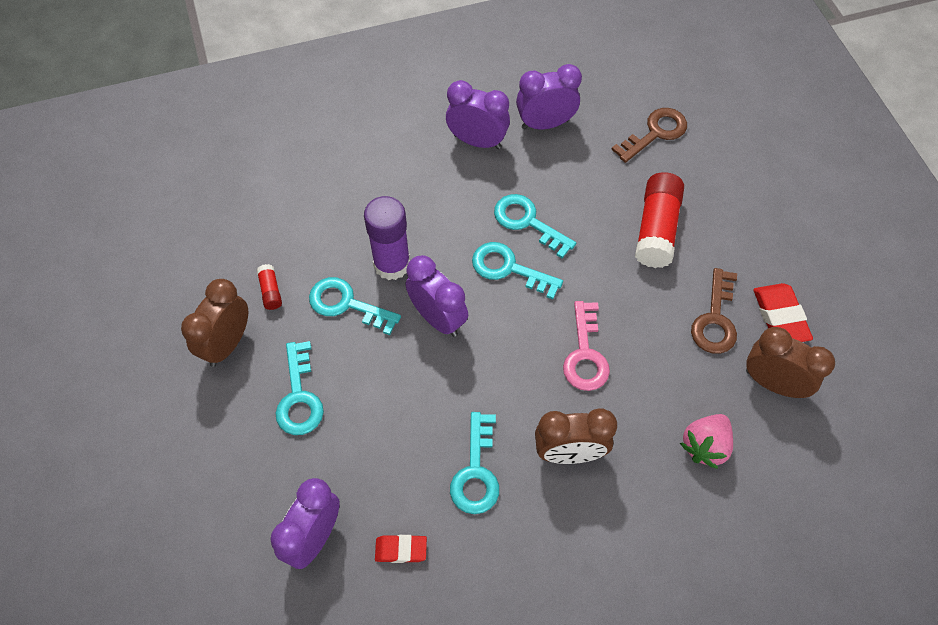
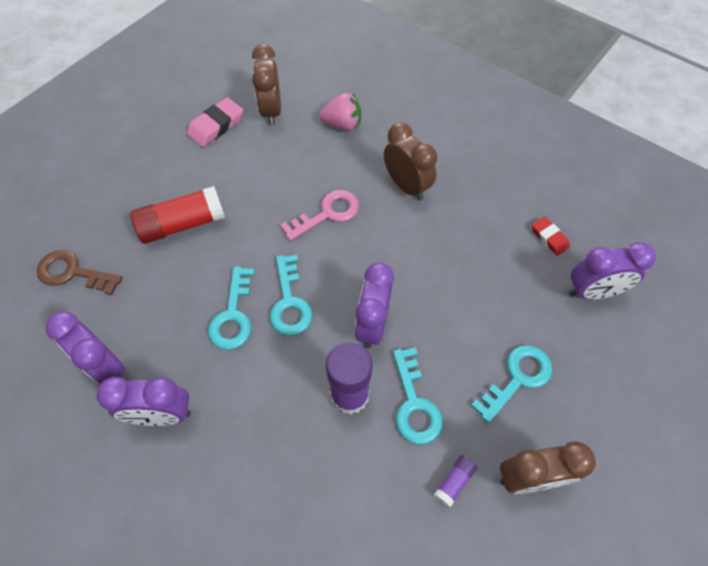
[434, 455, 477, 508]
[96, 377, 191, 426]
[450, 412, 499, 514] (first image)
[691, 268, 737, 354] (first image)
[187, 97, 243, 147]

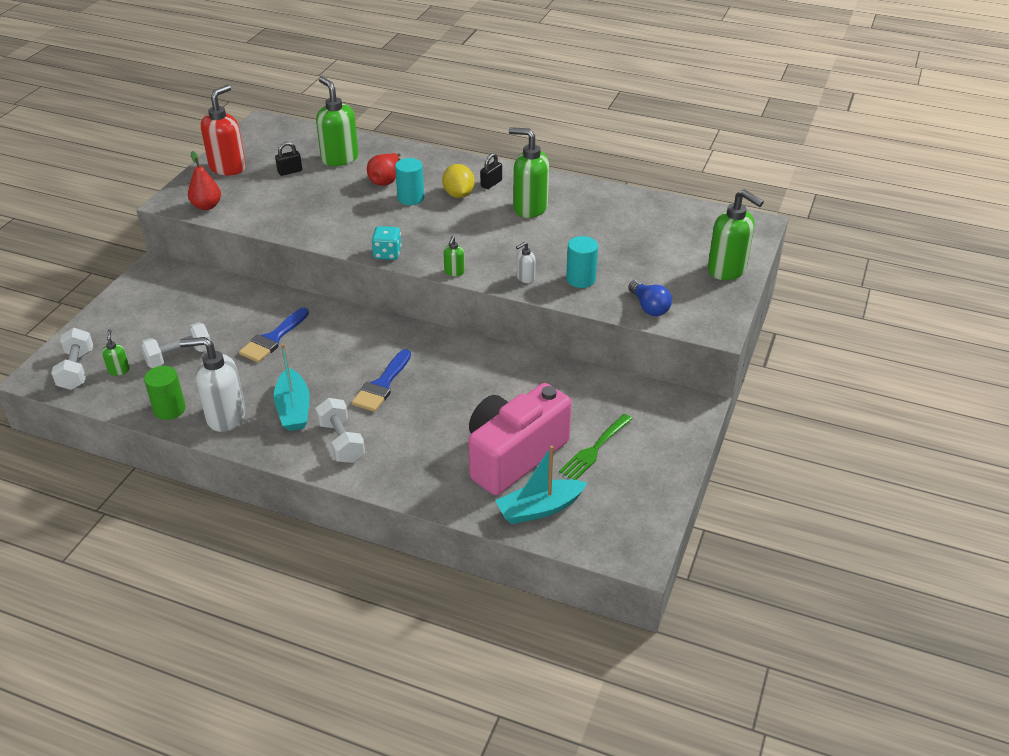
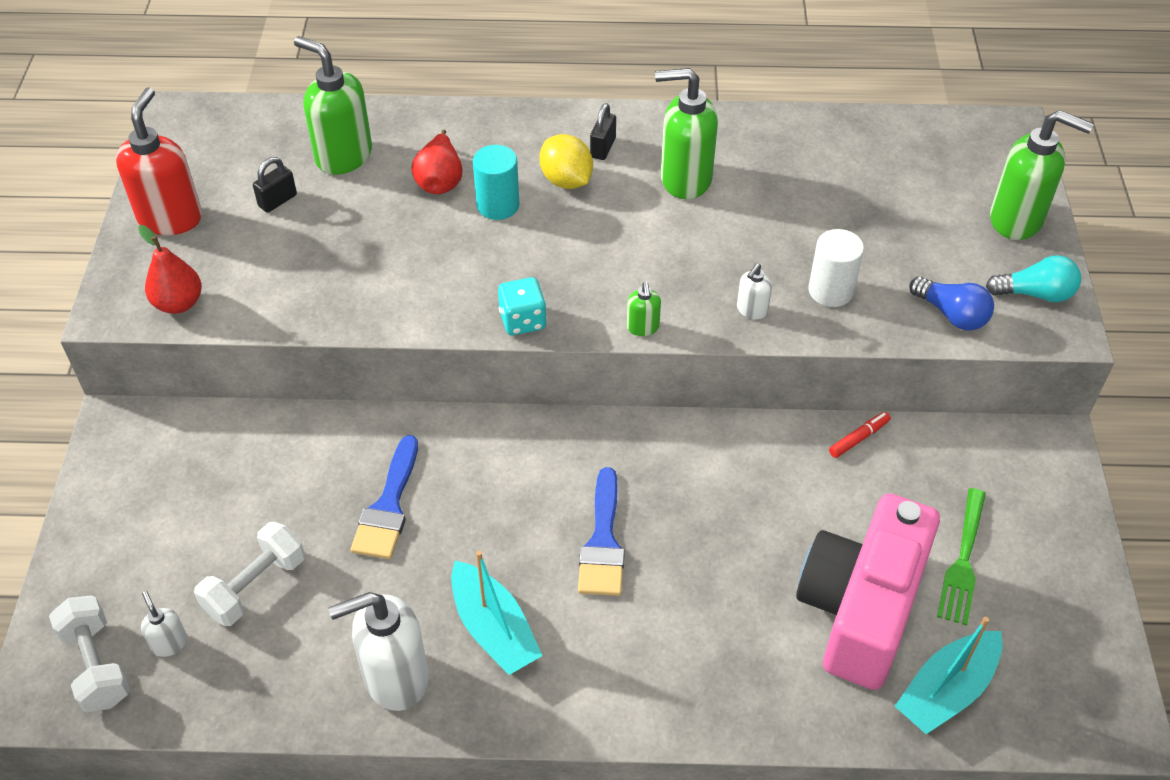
[141, 591, 187, 657]
[144, 366, 186, 420] (first image)
[315, 398, 365, 463] (first image)
[808, 229, 864, 307]
[829, 412, 891, 458]
[986, 255, 1081, 302]

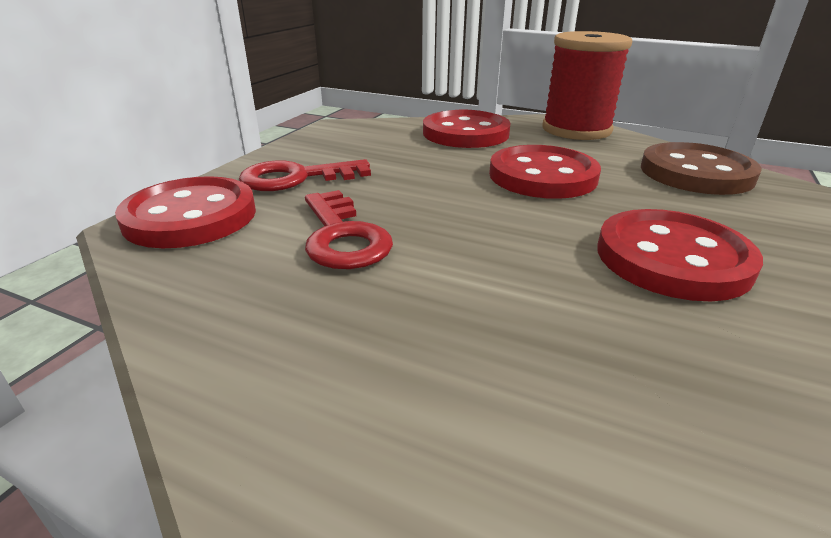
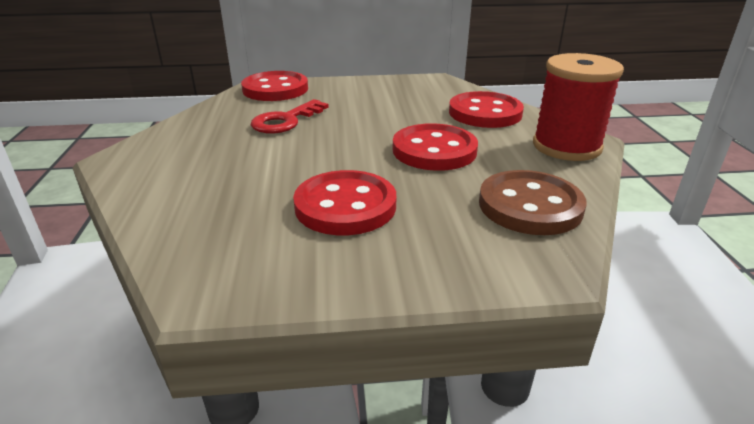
[239, 159, 371, 191] (first image)

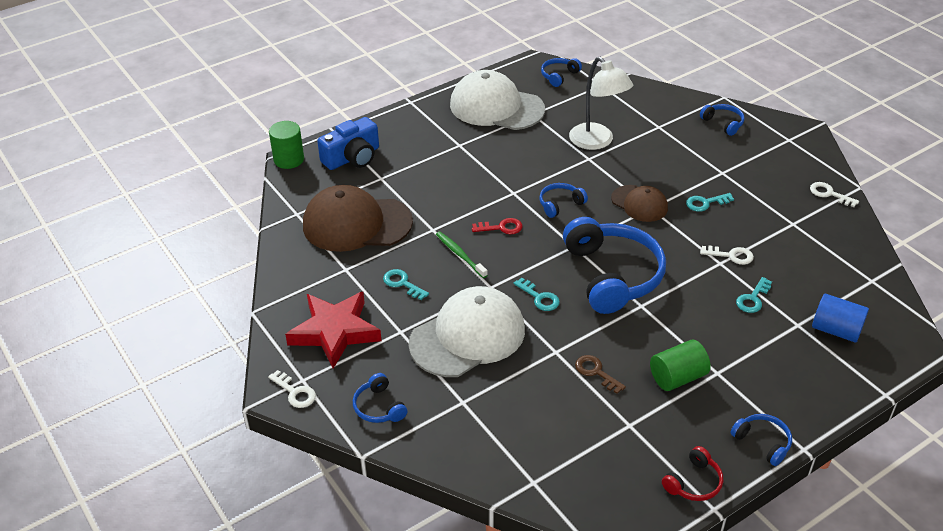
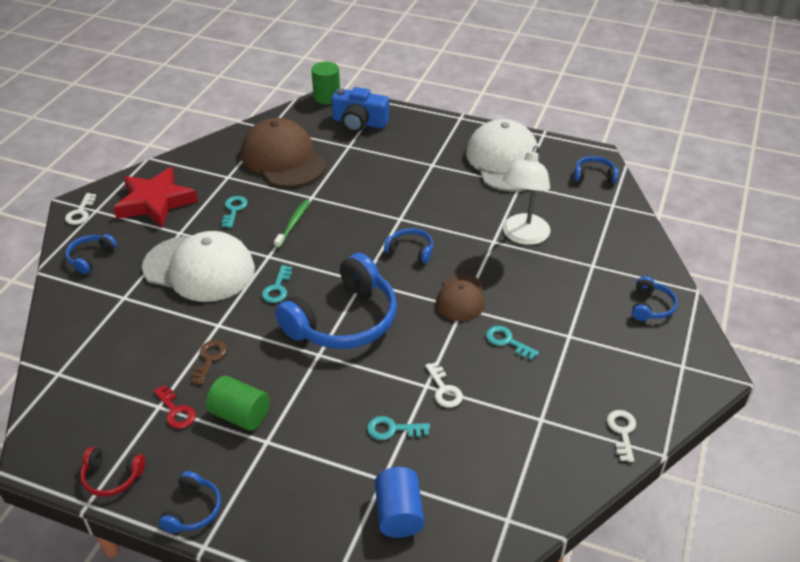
[154, 385, 196, 429]

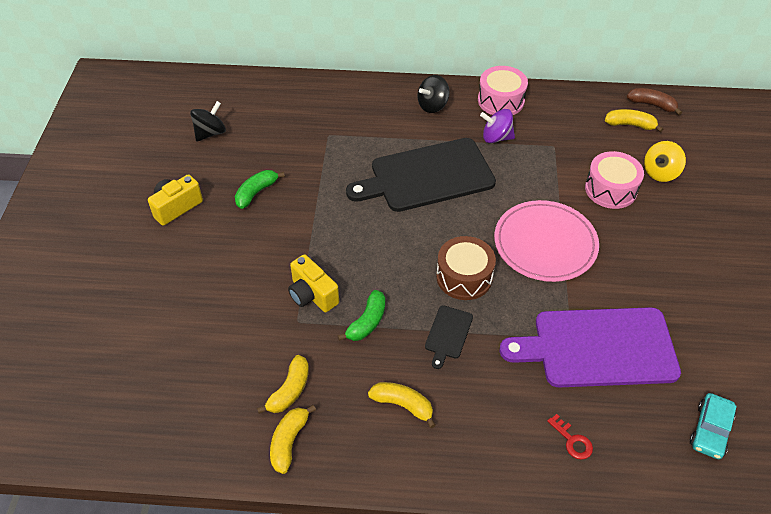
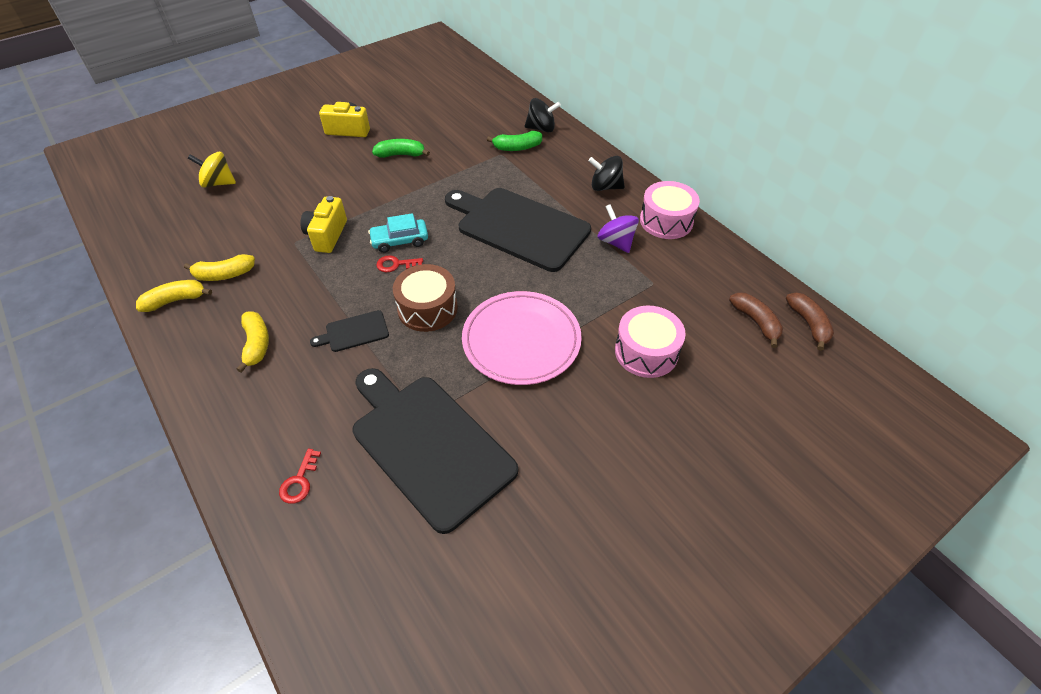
[525, 98, 561, 132]
[487, 131, 542, 151]
[353, 368, 518, 534]
[729, 292, 783, 348]
[188, 152, 236, 188]
[368, 213, 428, 253]
[376, 255, 423, 272]

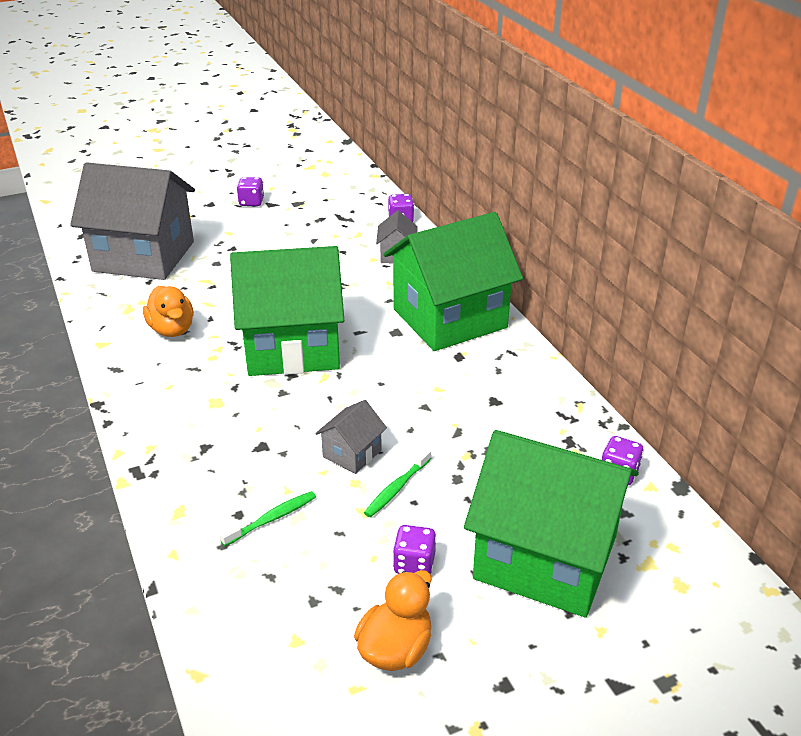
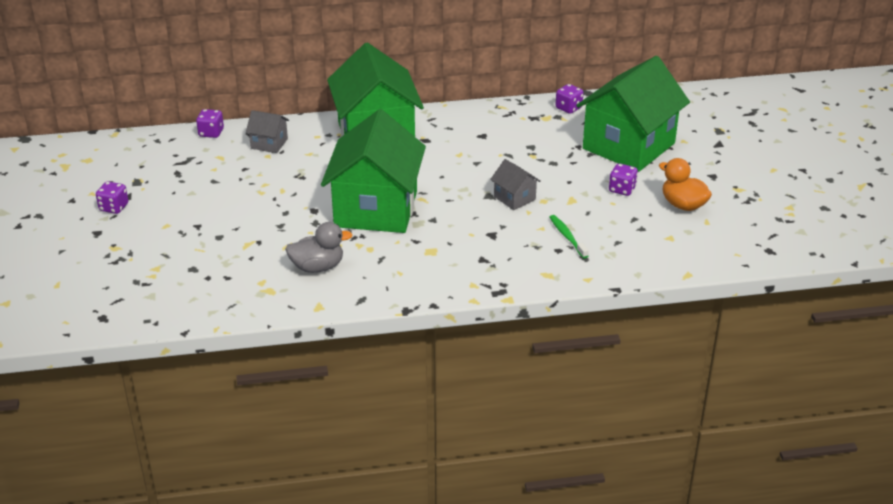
[70, 162, 195, 280] (first image)
[285, 222, 353, 273]
[364, 448, 432, 517] (first image)

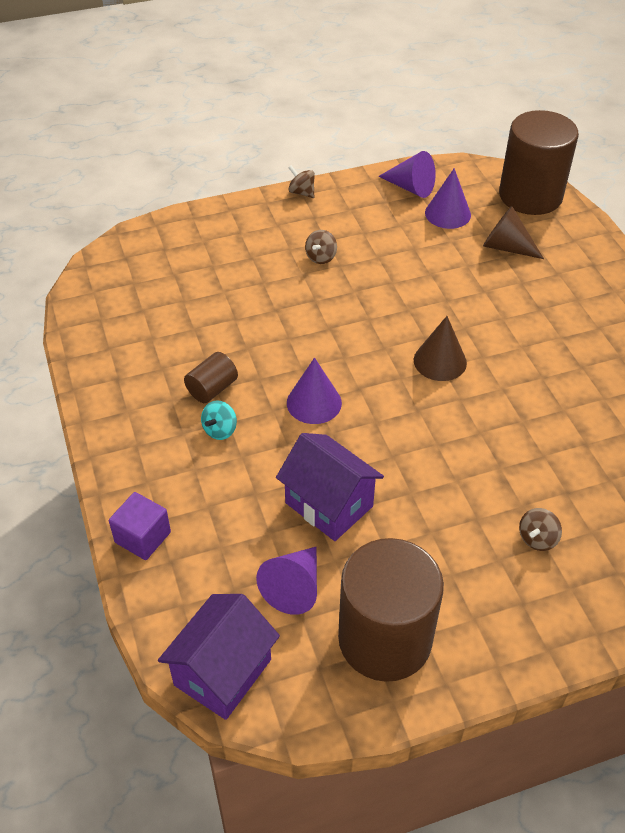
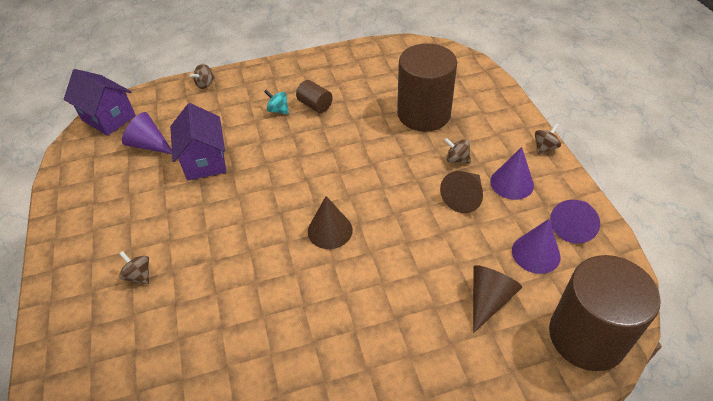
[190, 64, 215, 89]
[170, 103, 226, 181]
[490, 147, 534, 200]
[397, 43, 457, 132]
[440, 171, 483, 213]

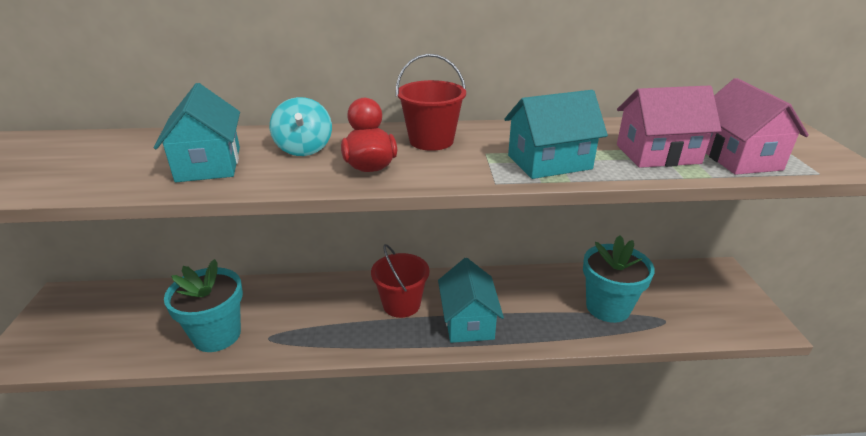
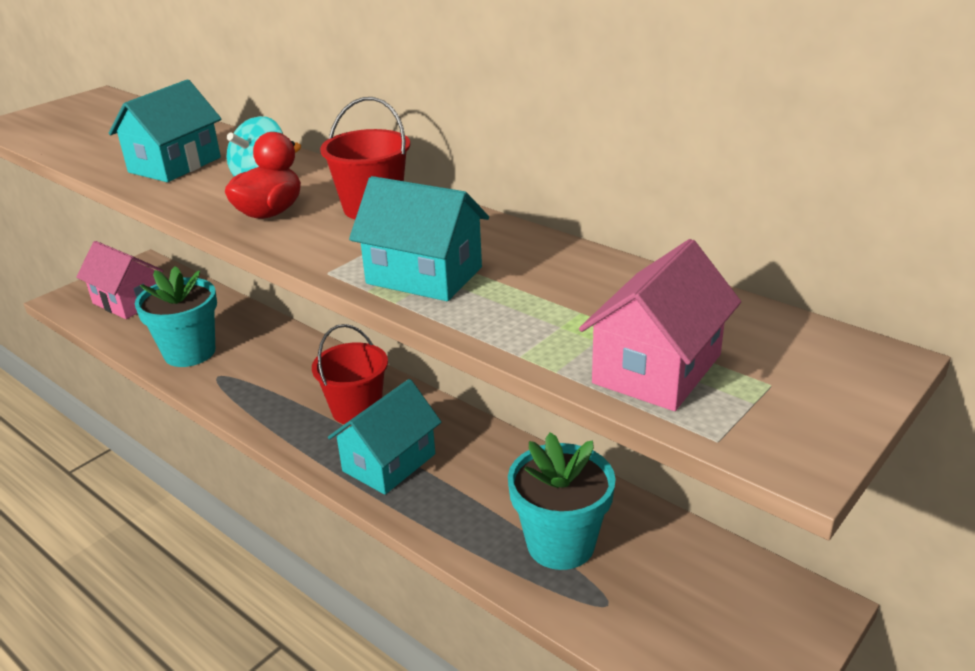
[76, 241, 164, 319]

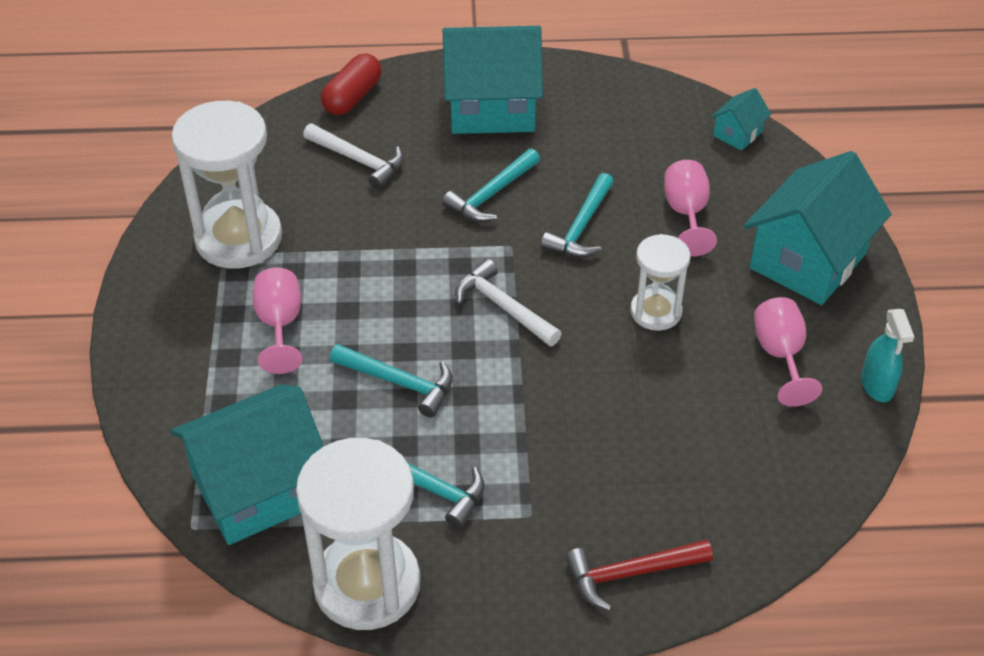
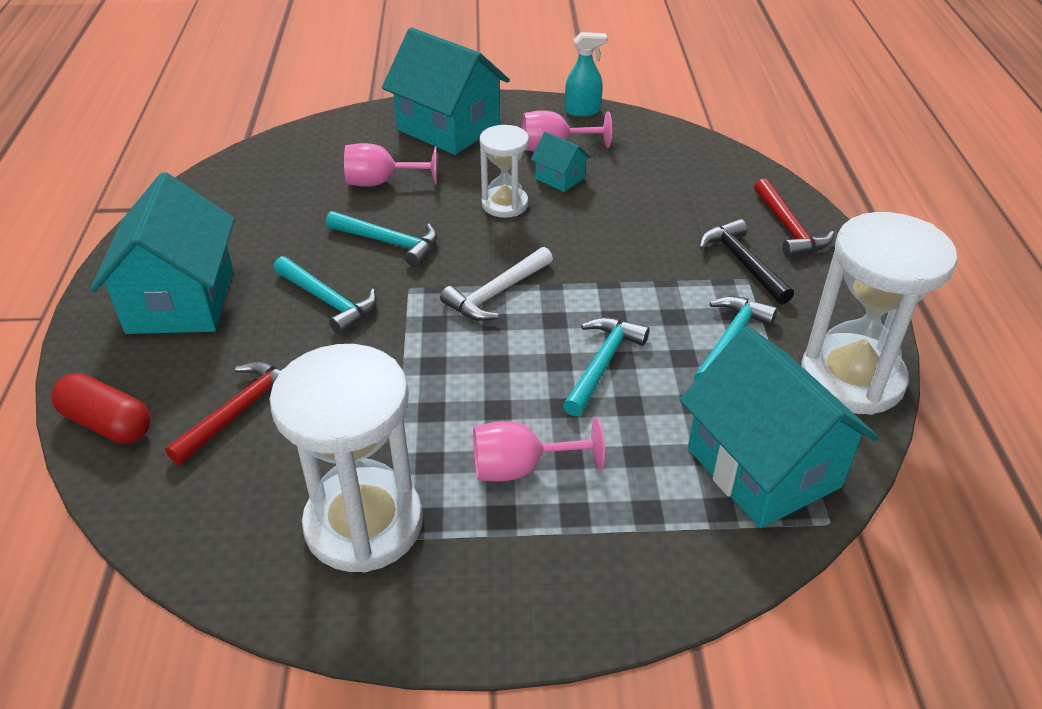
[165, 362, 281, 465]
[531, 131, 591, 192]
[699, 219, 794, 304]

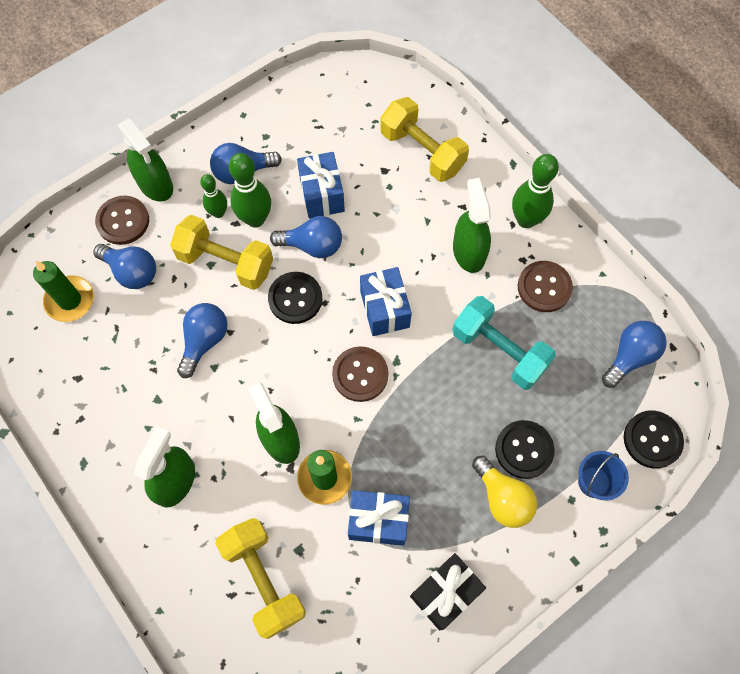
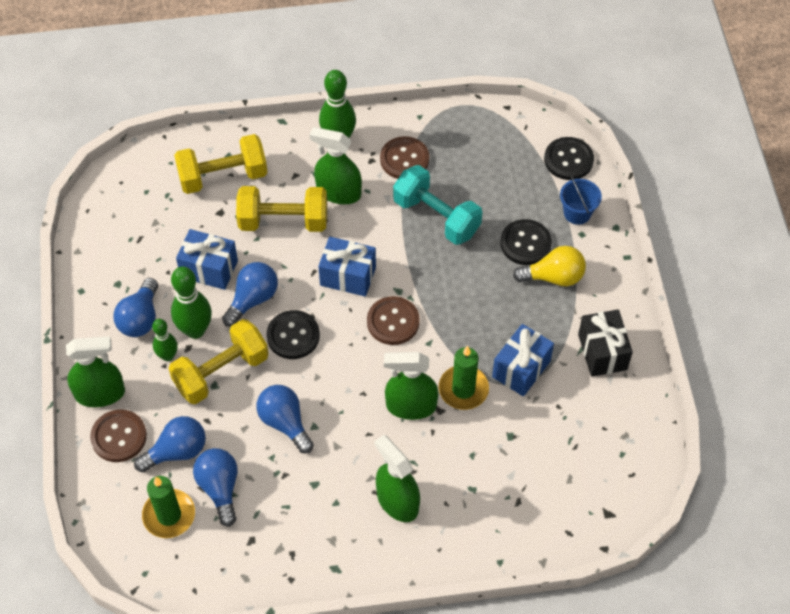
[236, 186, 327, 232]
[393, 165, 482, 245]
[193, 448, 238, 527]

